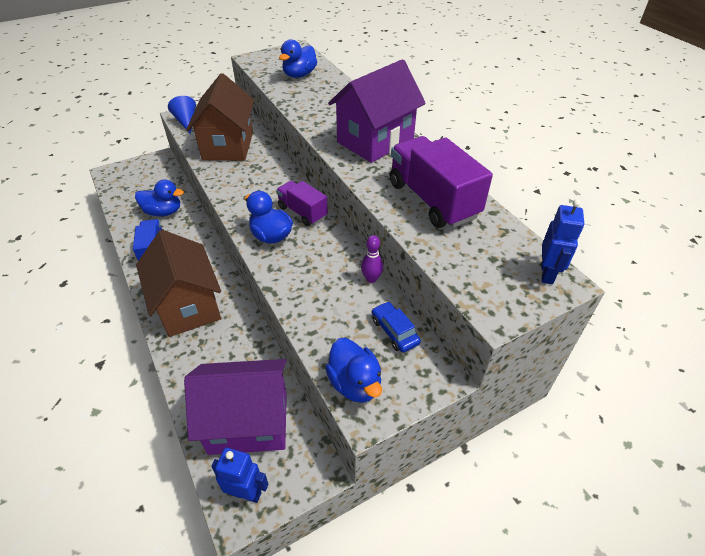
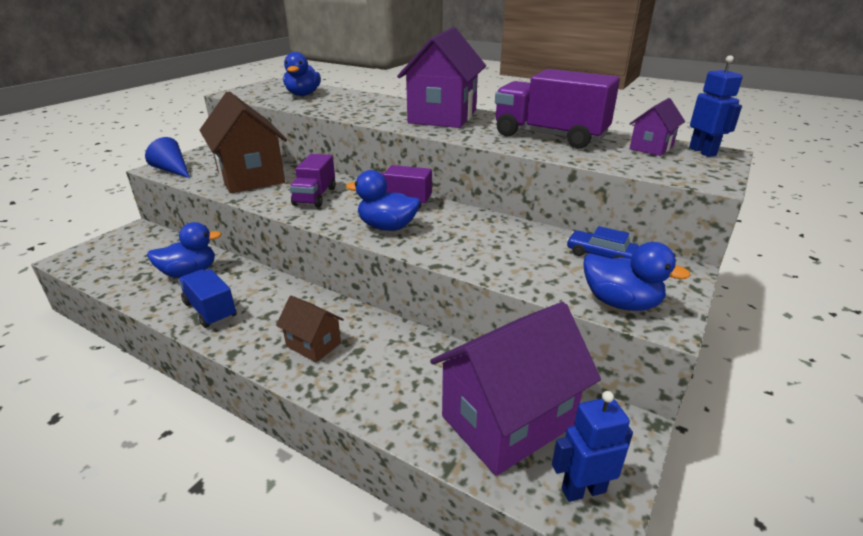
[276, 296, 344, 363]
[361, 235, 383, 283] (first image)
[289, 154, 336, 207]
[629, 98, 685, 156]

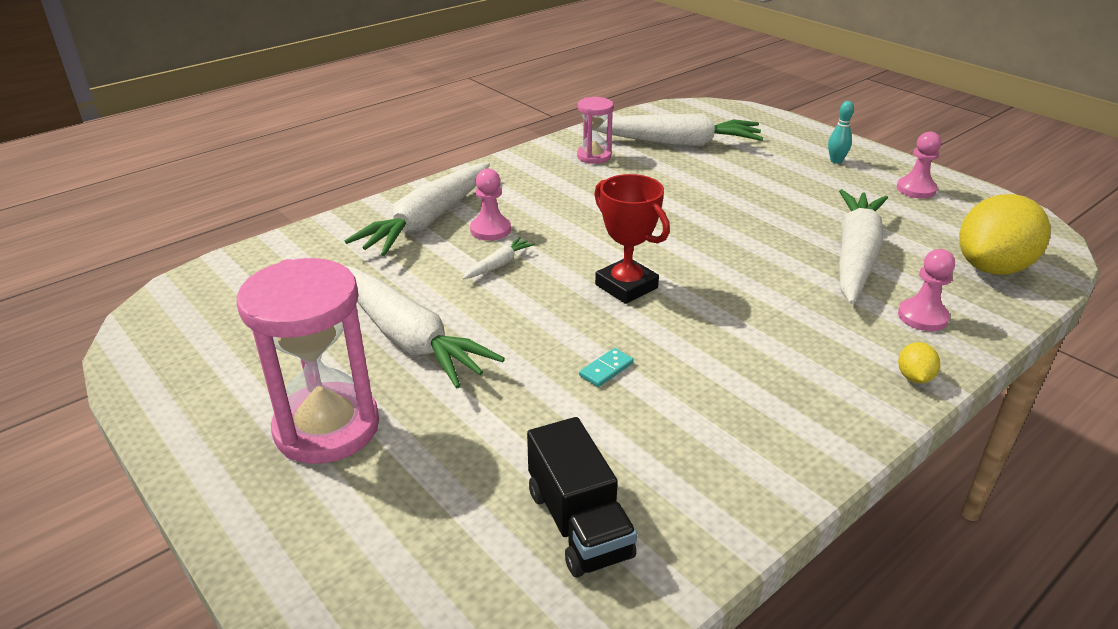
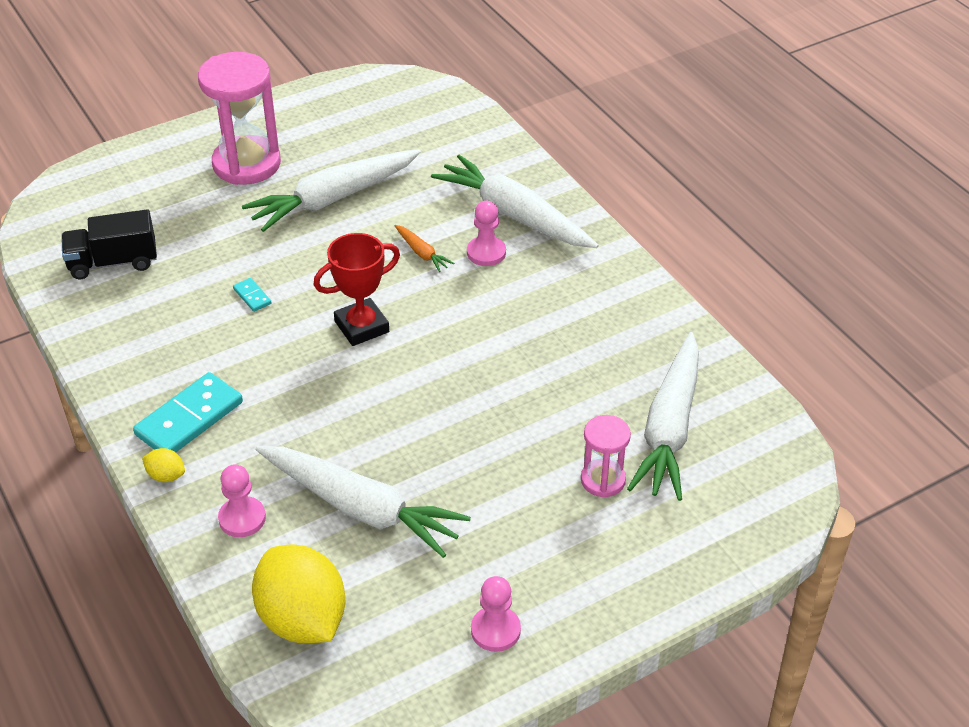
[395, 225, 454, 272]
[581, 415, 631, 498]
[828, 101, 854, 164] (first image)
[133, 372, 243, 452]

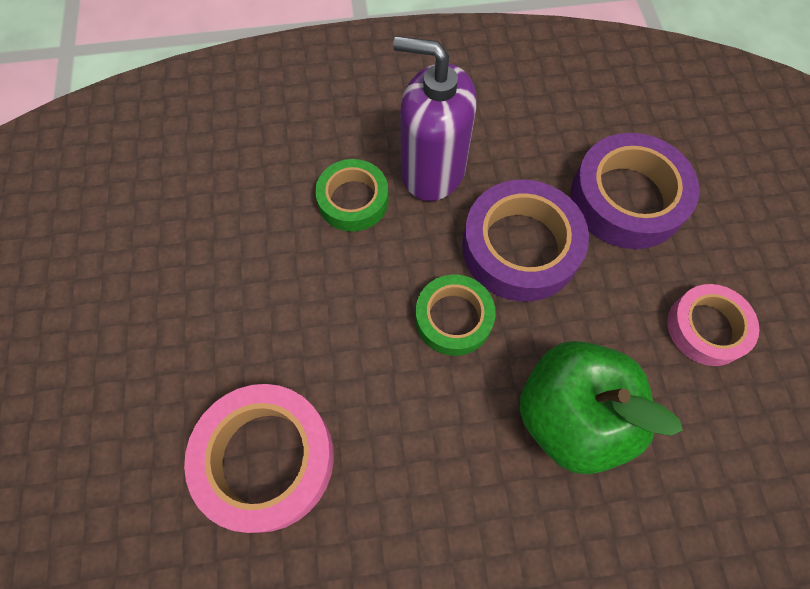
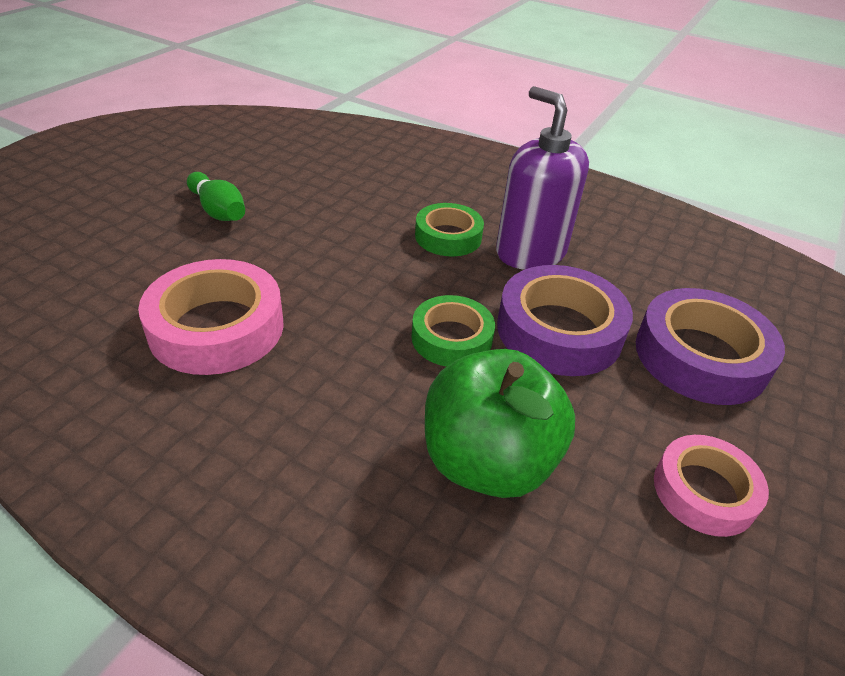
[187, 172, 245, 221]

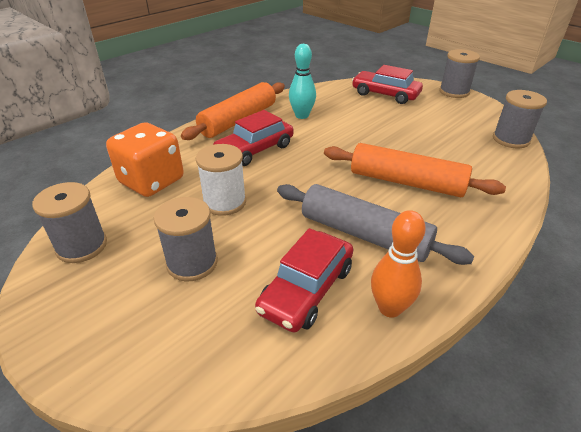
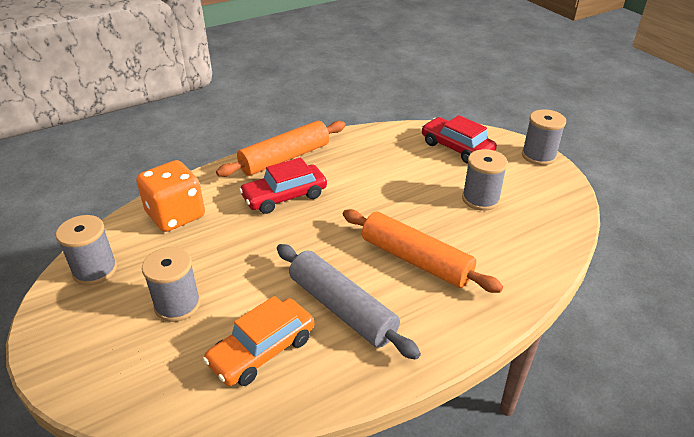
[196, 144, 246, 216] (first image)
[203, 296, 314, 386]
[289, 44, 316, 119] (first image)
[371, 210, 426, 318] (first image)
[462, 149, 508, 211]

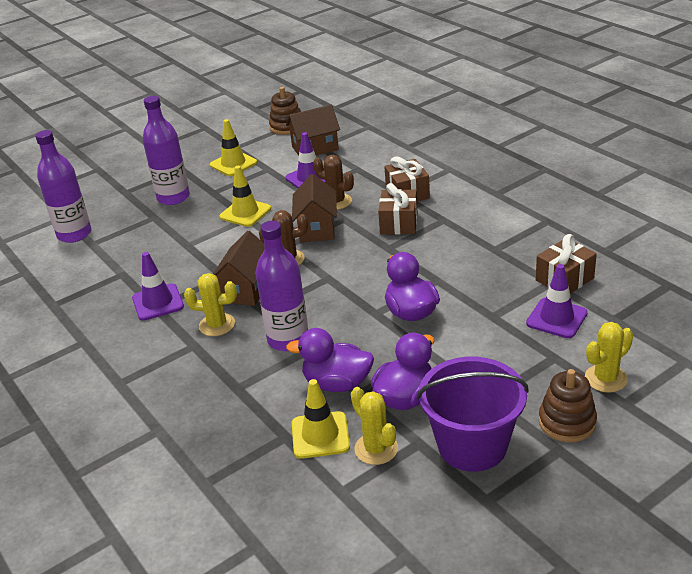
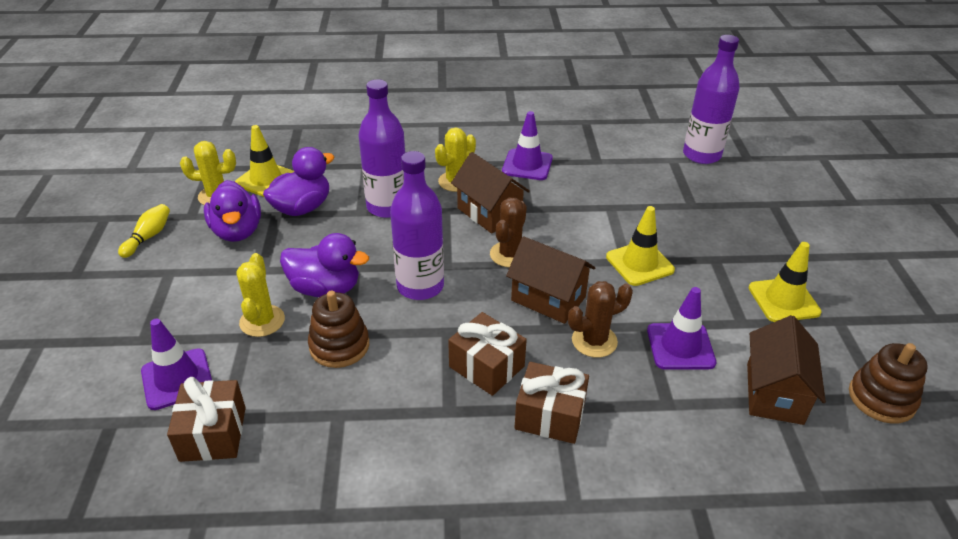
[390, 151, 444, 300]
[118, 204, 170, 258]
[308, 291, 369, 368]
[236, 253, 285, 337]

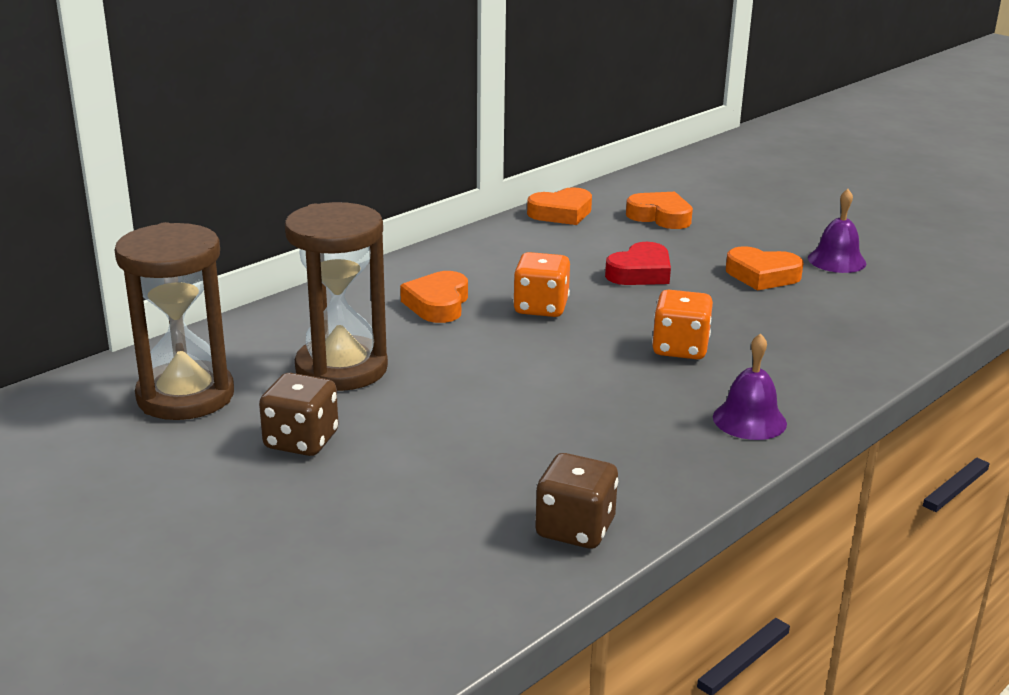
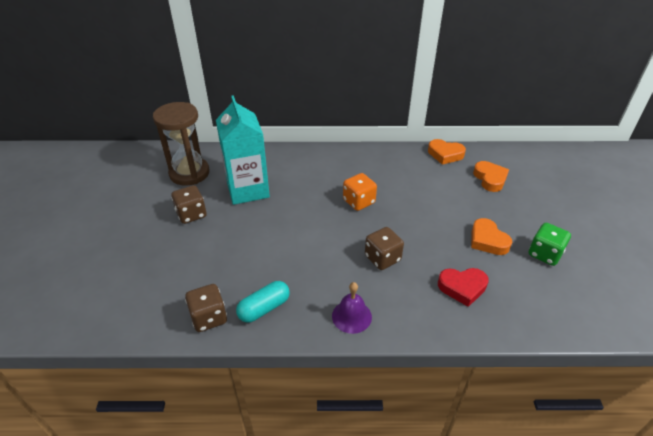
[216, 95, 270, 205]
[400, 271, 468, 323] (first image)
[438, 268, 489, 307]
[365, 227, 404, 270]
[529, 223, 571, 266]
[236, 281, 290, 323]

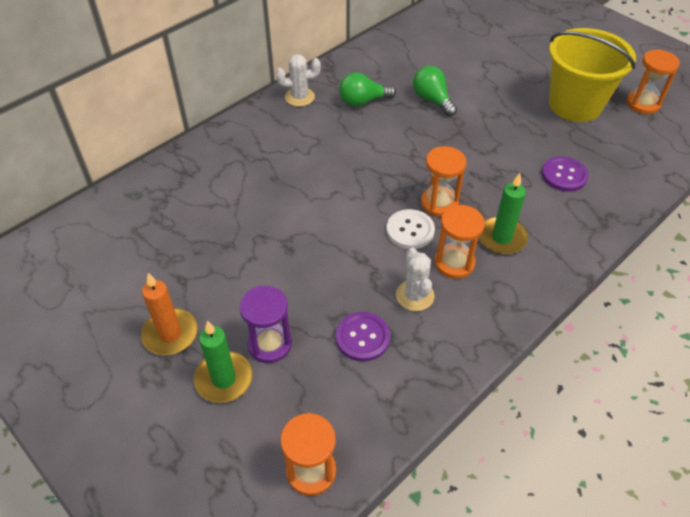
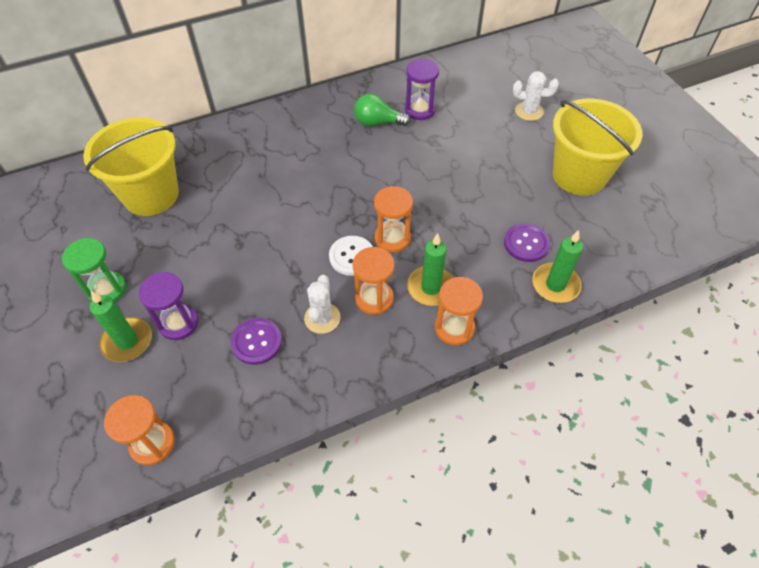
[62, 238, 126, 302]
[513, 71, 559, 121]
[413, 66, 457, 116] (first image)
[435, 277, 483, 345]
[83, 117, 179, 216]
[405, 59, 439, 120]
[532, 230, 583, 303]

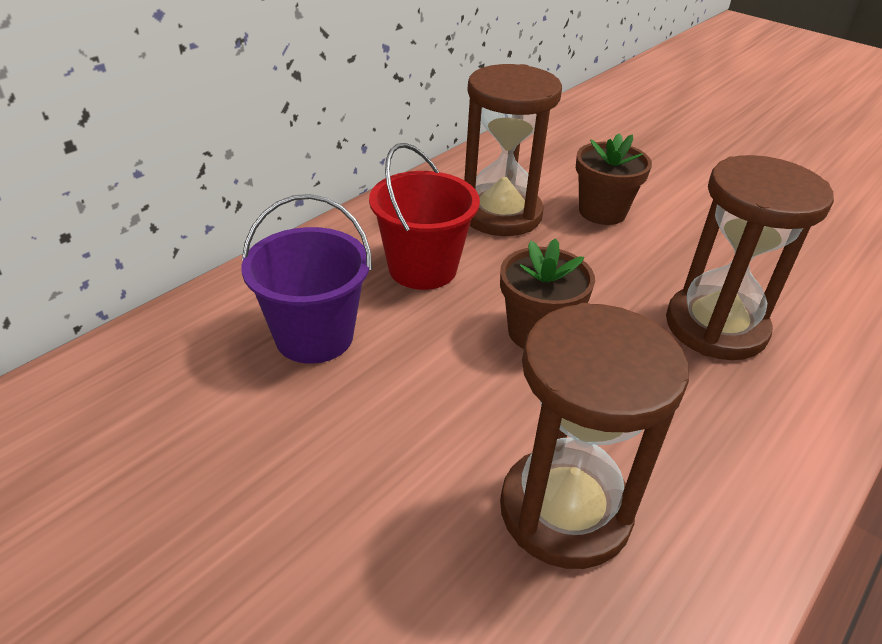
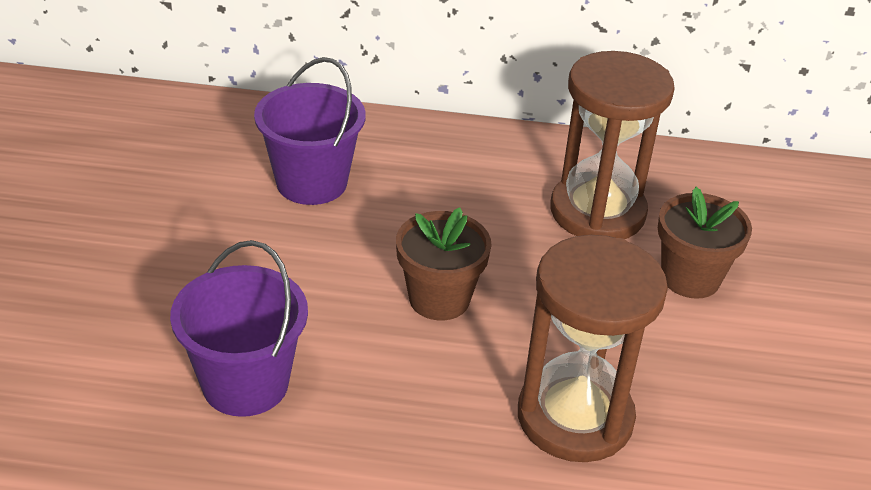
[369, 143, 480, 290] (first image)
[170, 240, 308, 417]

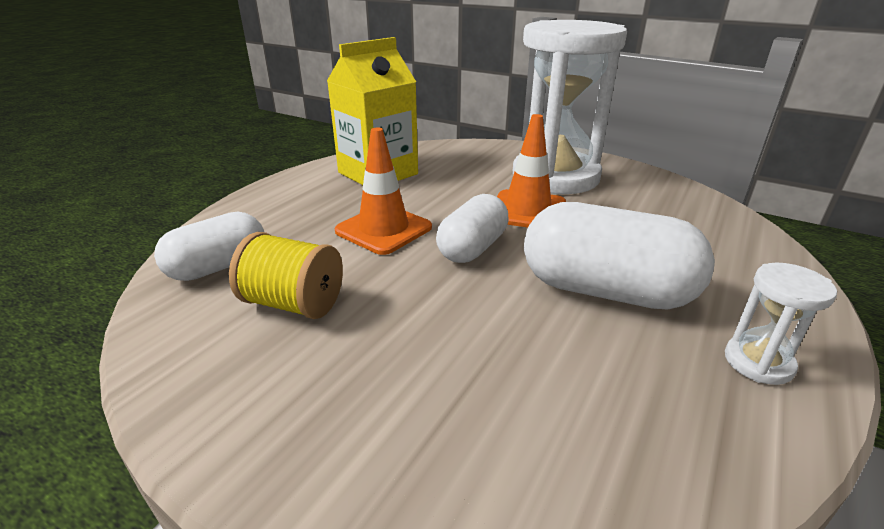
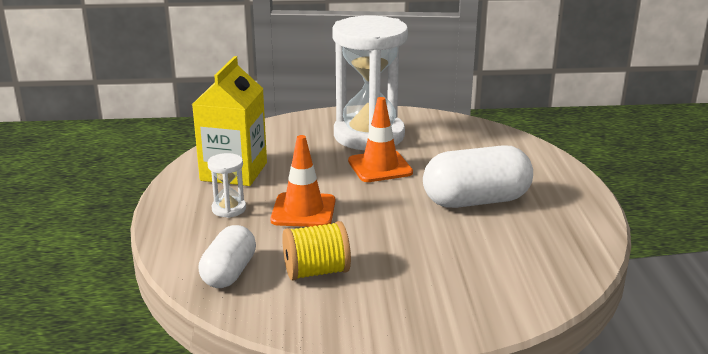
[436, 194, 509, 263] (first image)
[207, 153, 246, 218]

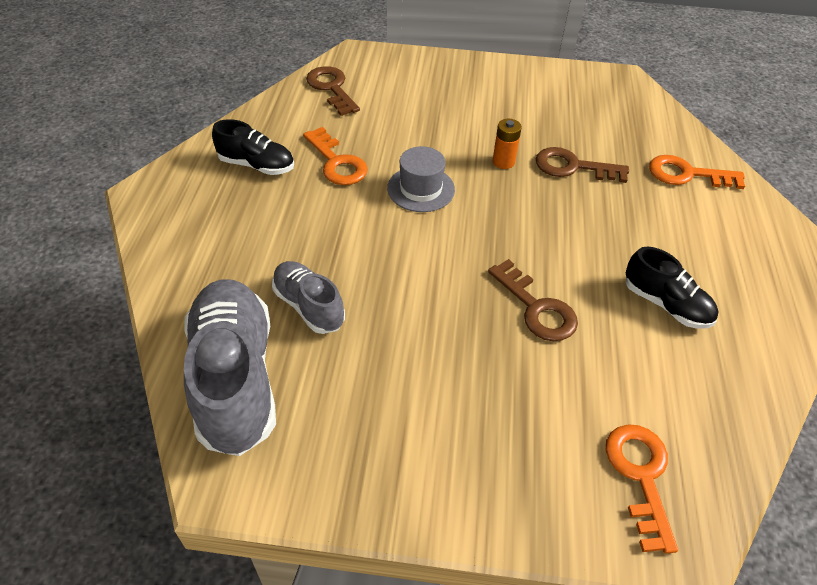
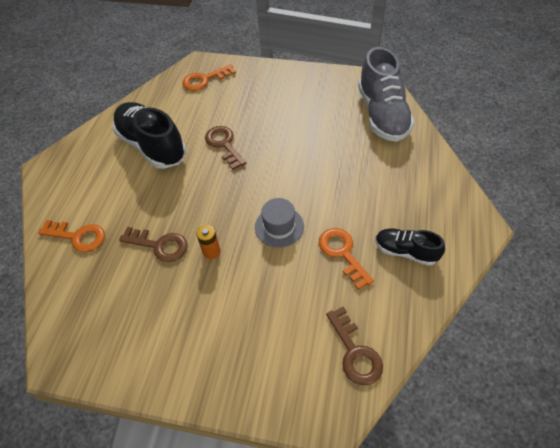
[272, 261, 345, 334] (first image)
[182, 64, 236, 91]
[113, 102, 186, 169]

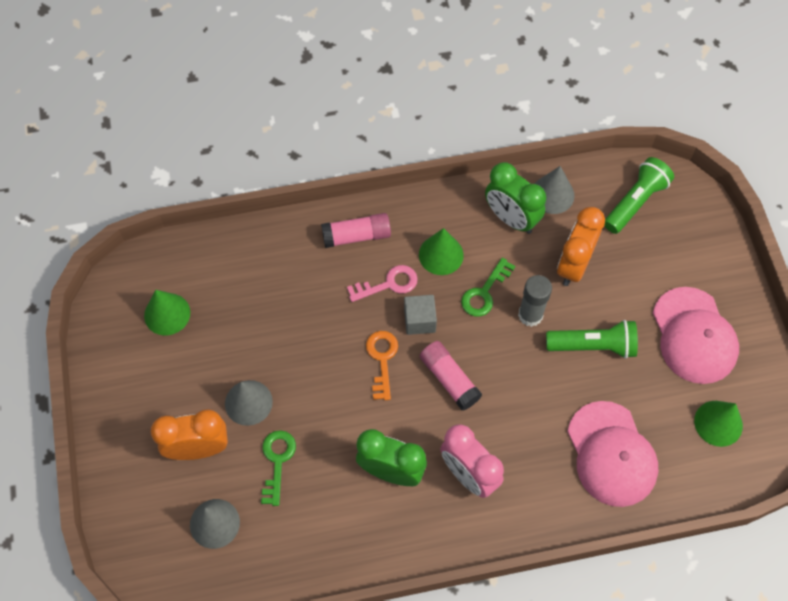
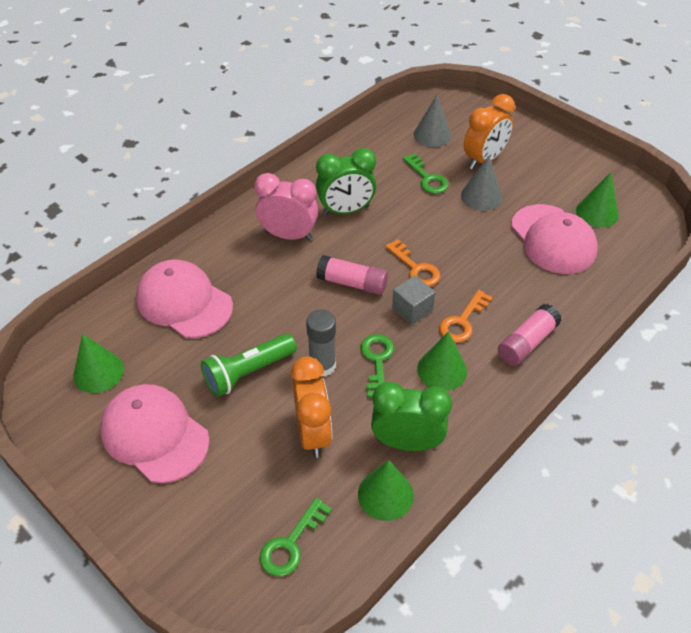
[439, 290, 493, 343]
[358, 460, 414, 521]
[260, 498, 332, 576]
[511, 204, 598, 274]

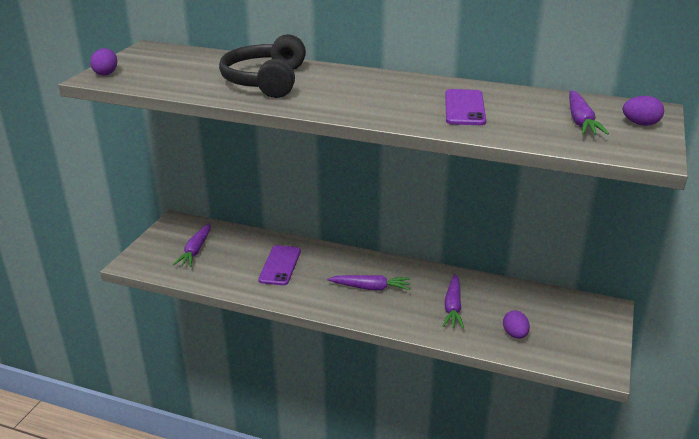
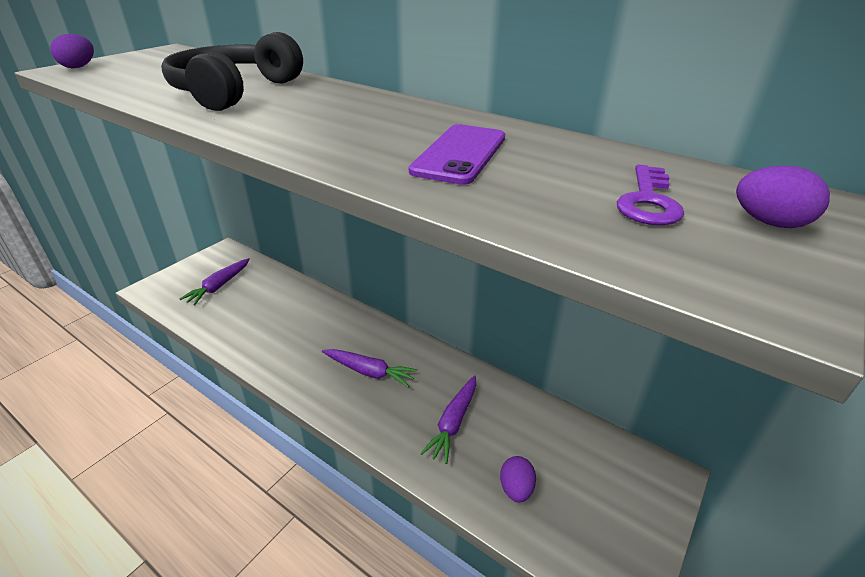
[258, 245, 301, 285] (first image)
[617, 164, 684, 225]

